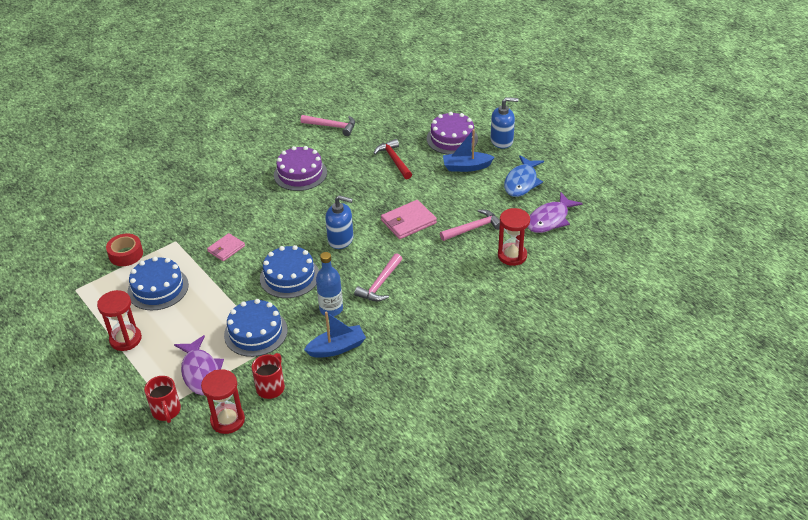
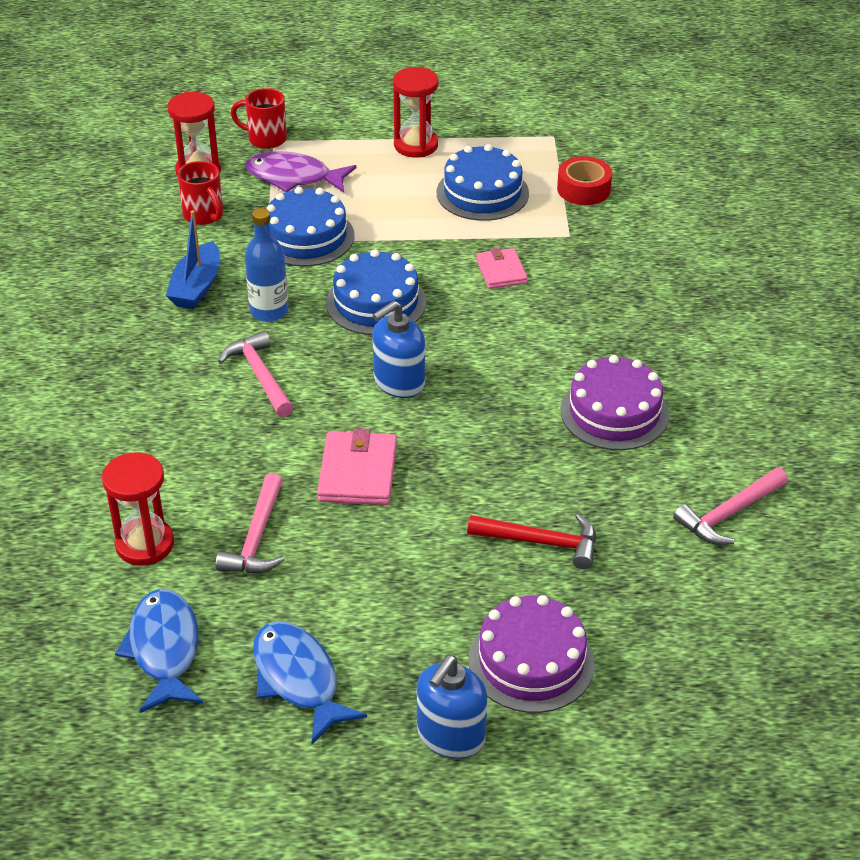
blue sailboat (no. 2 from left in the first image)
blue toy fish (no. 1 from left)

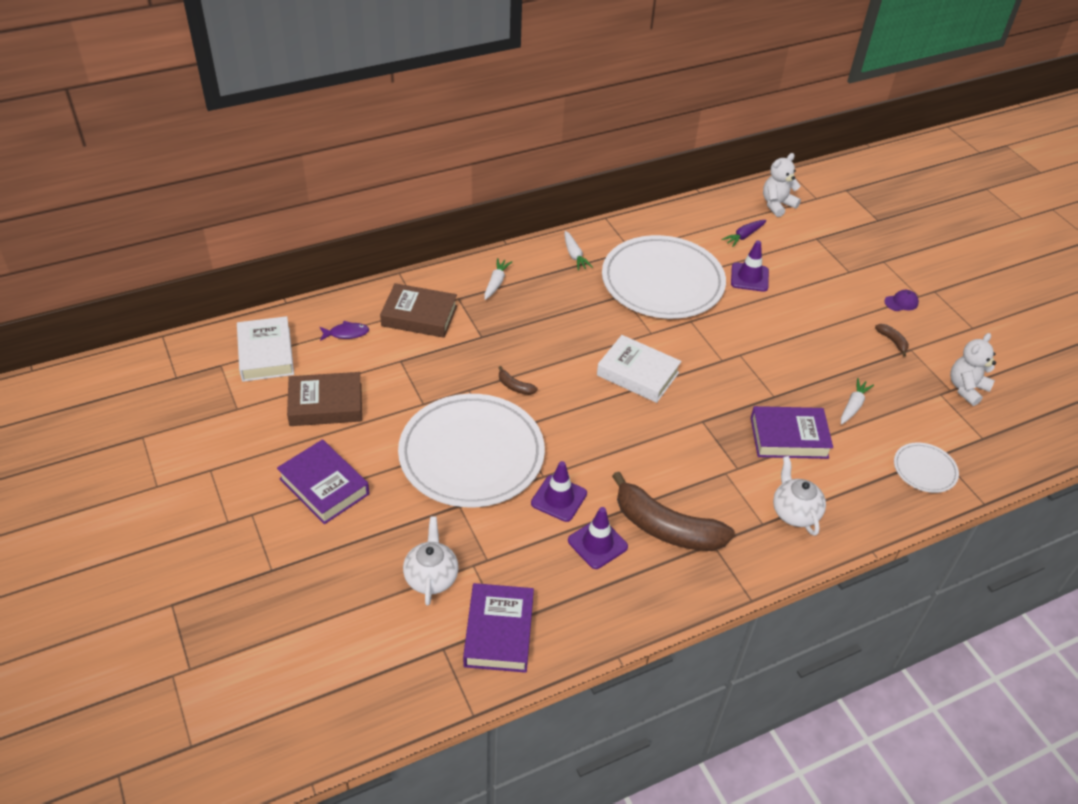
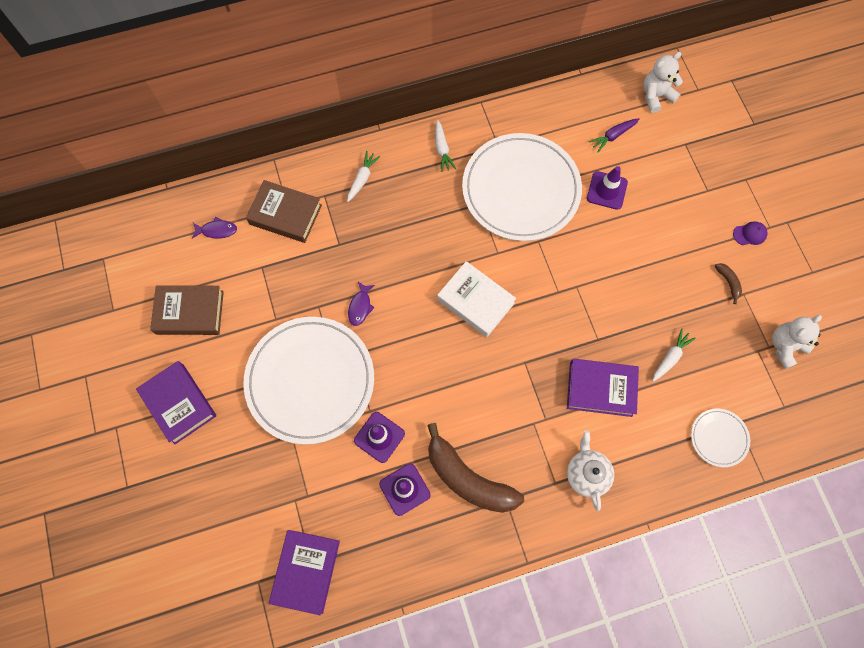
white hardback (no. 1 from left in the first image)
white teapot (no. 1 from left in the first image)
purple toy fish (no. 2 from left)

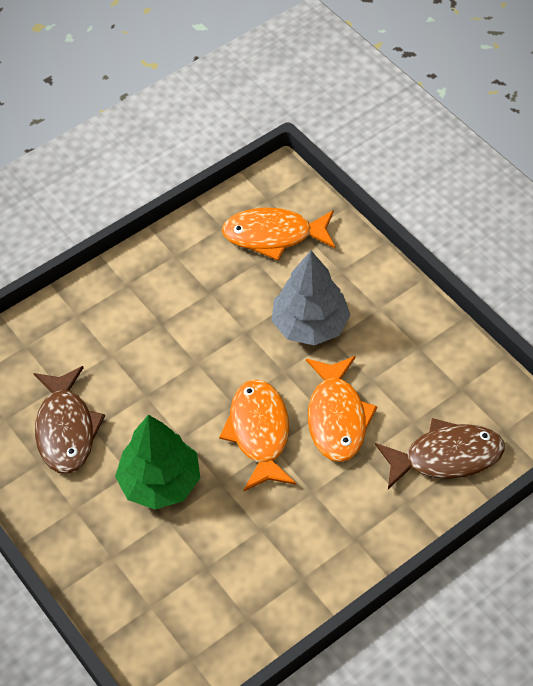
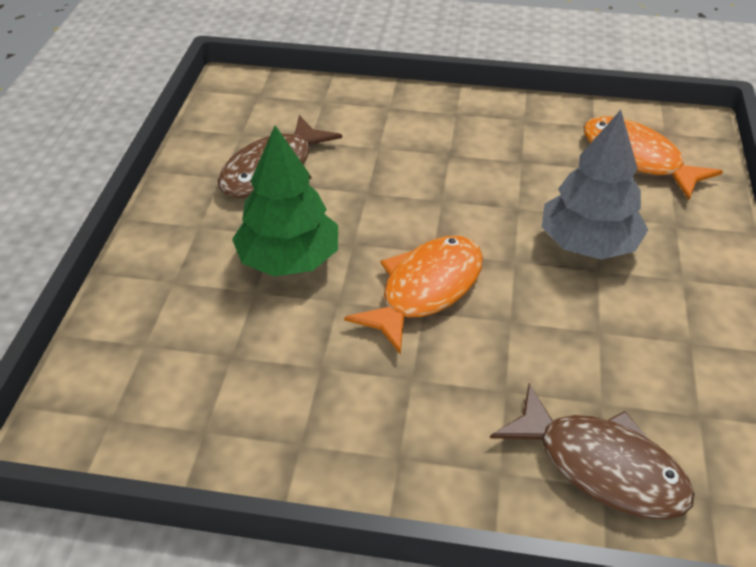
bright orange toy fish (no. 3 from left in the first image)

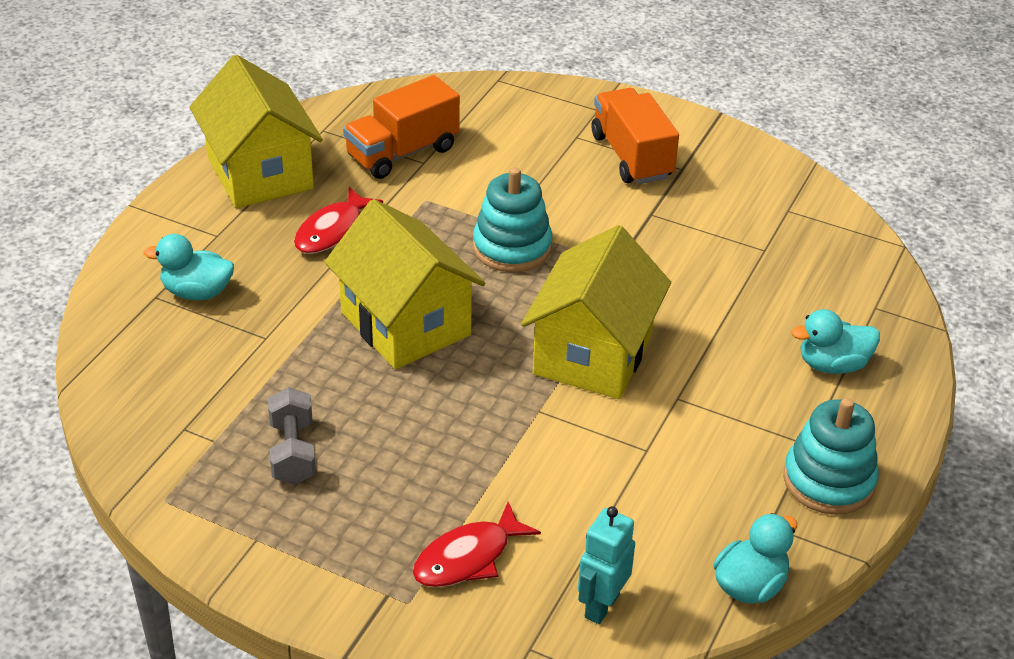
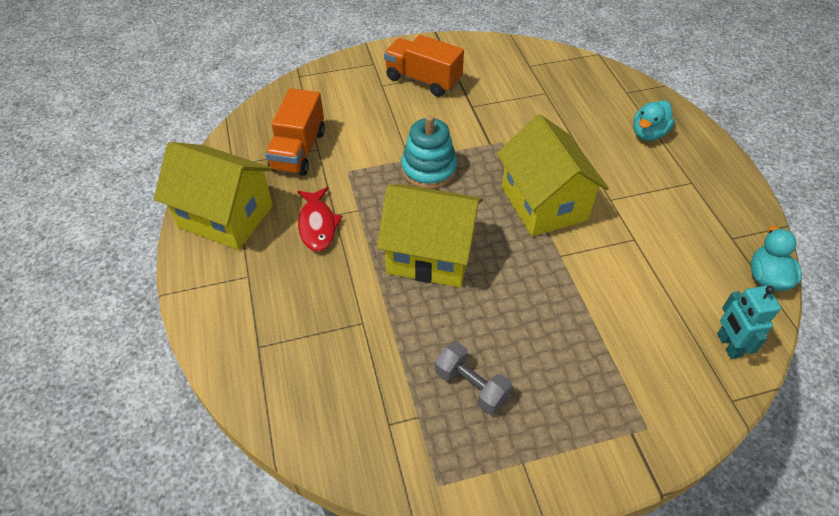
teal rubber duck (no. 1 from left in the first image)
crimson toy fish (no. 2 from left in the first image)
teal ring stacker (no. 2 from left in the first image)

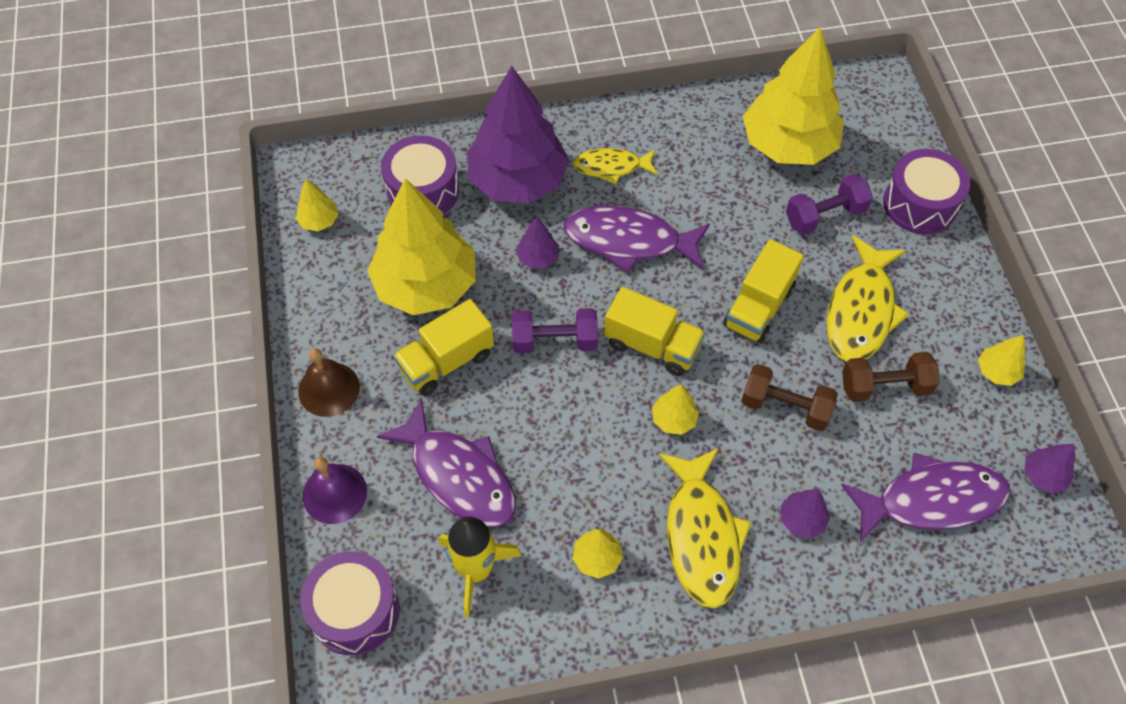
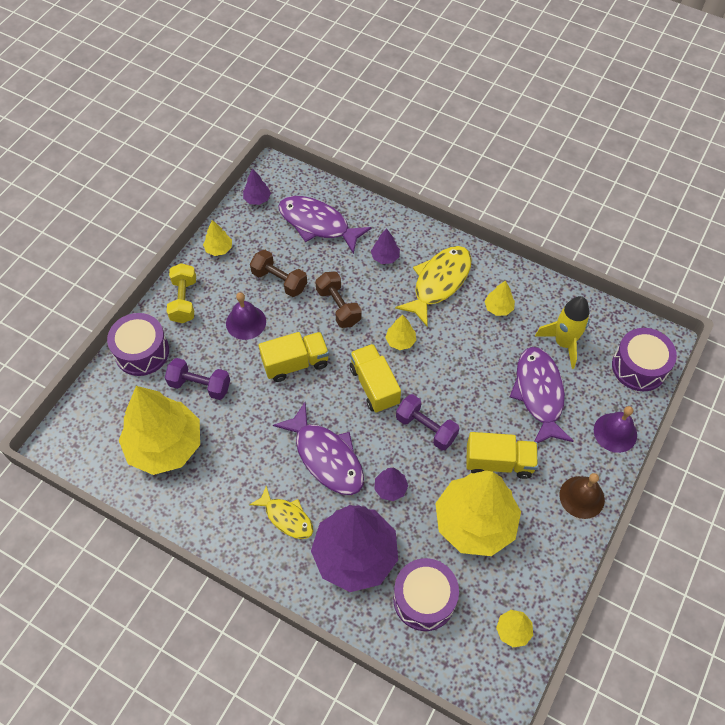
purple hand bell (no. 1 from left)
yellow free weight

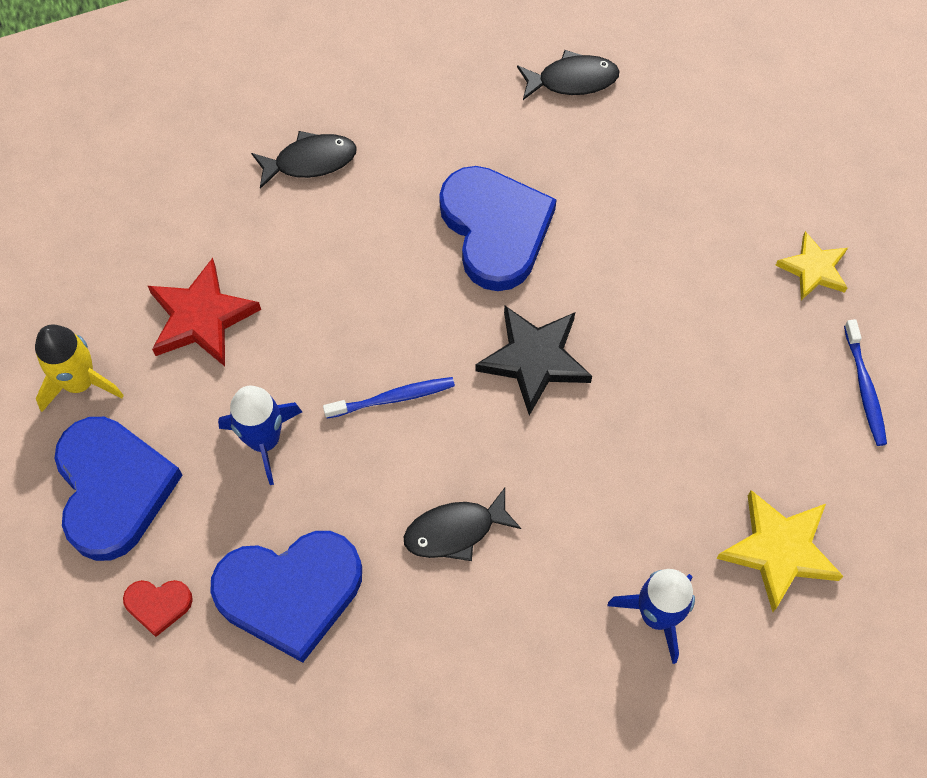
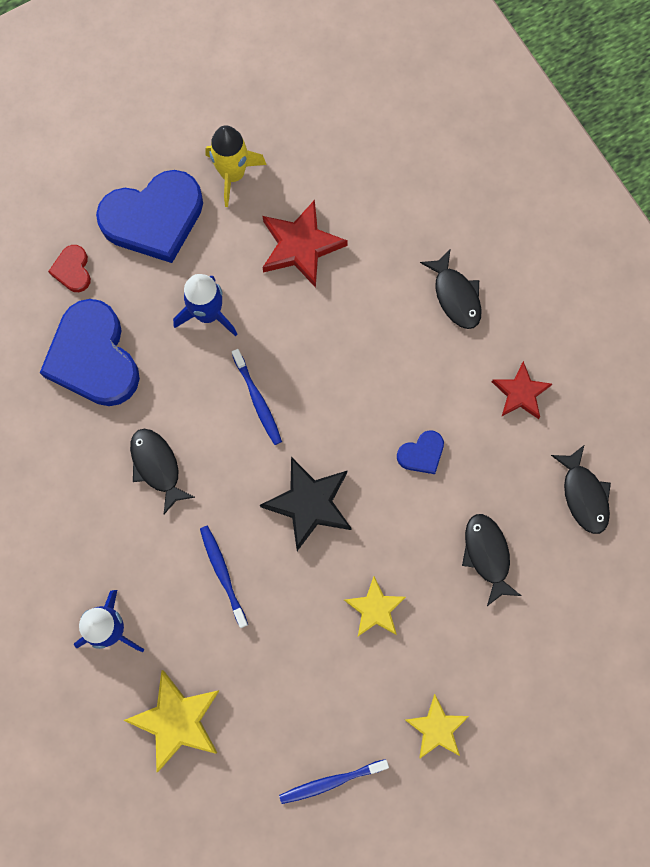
blue heart shape (no. 3 from left)
blue tooth brush (no. 1 from left)
yellow five-pointed star (no. 2 from left)
black toy fish (no. 3 from left)
crimson five-pointed star (no. 2 from left)

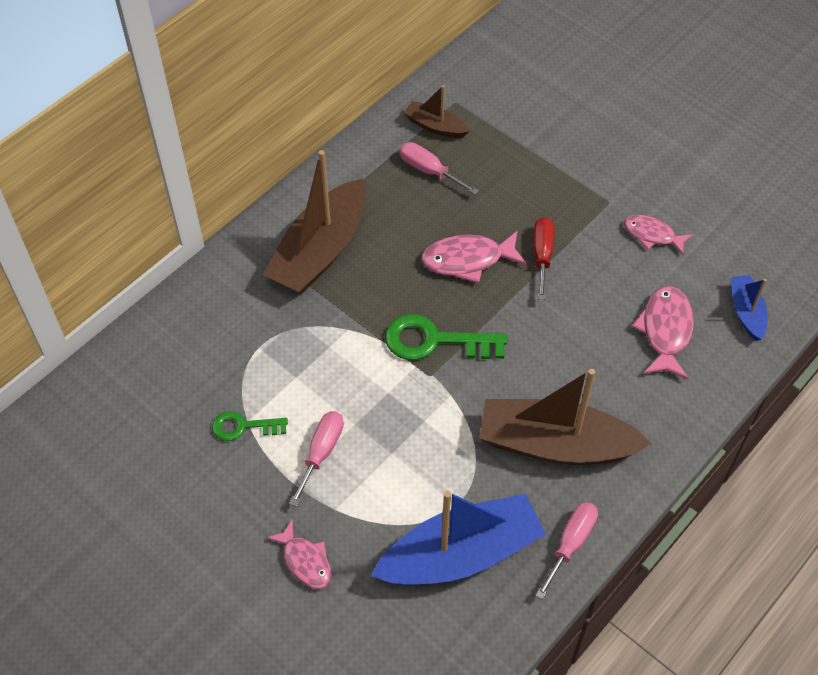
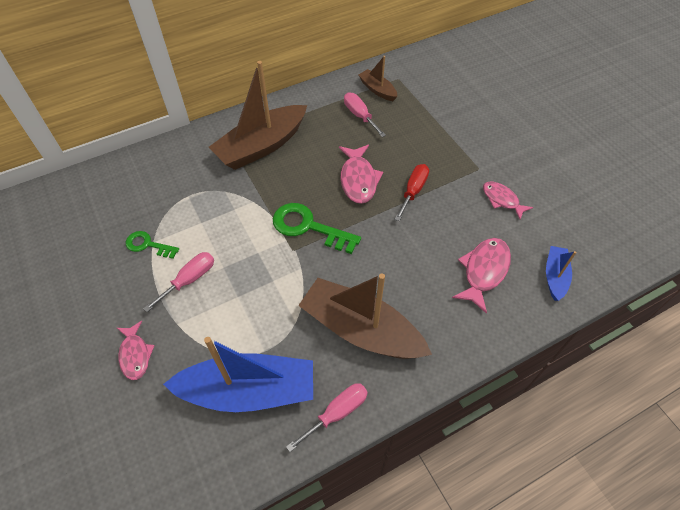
pink toy fish (no. 2 from left)

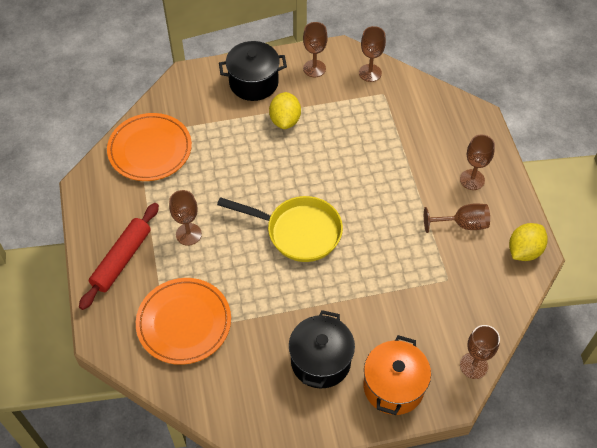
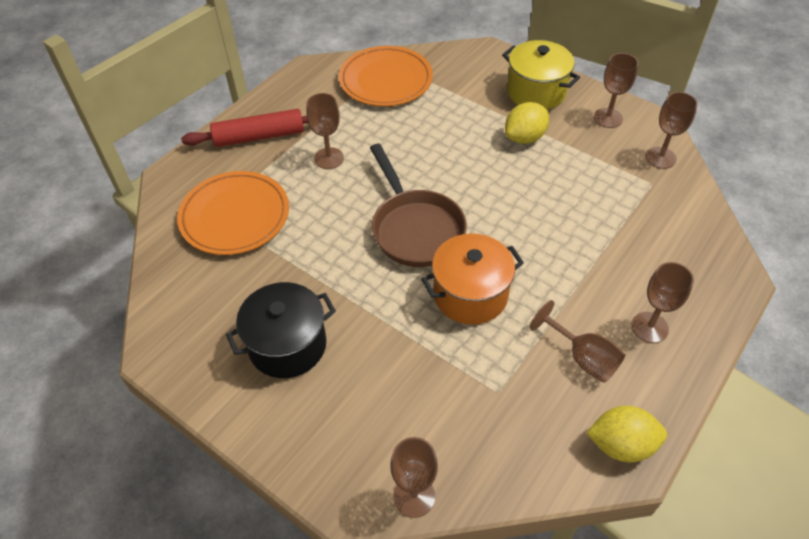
dark brown frying pan
yellow pot
bright orange pot

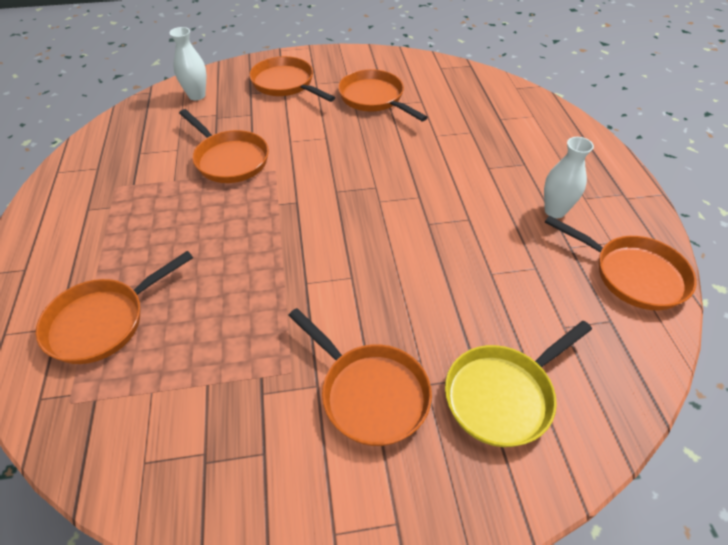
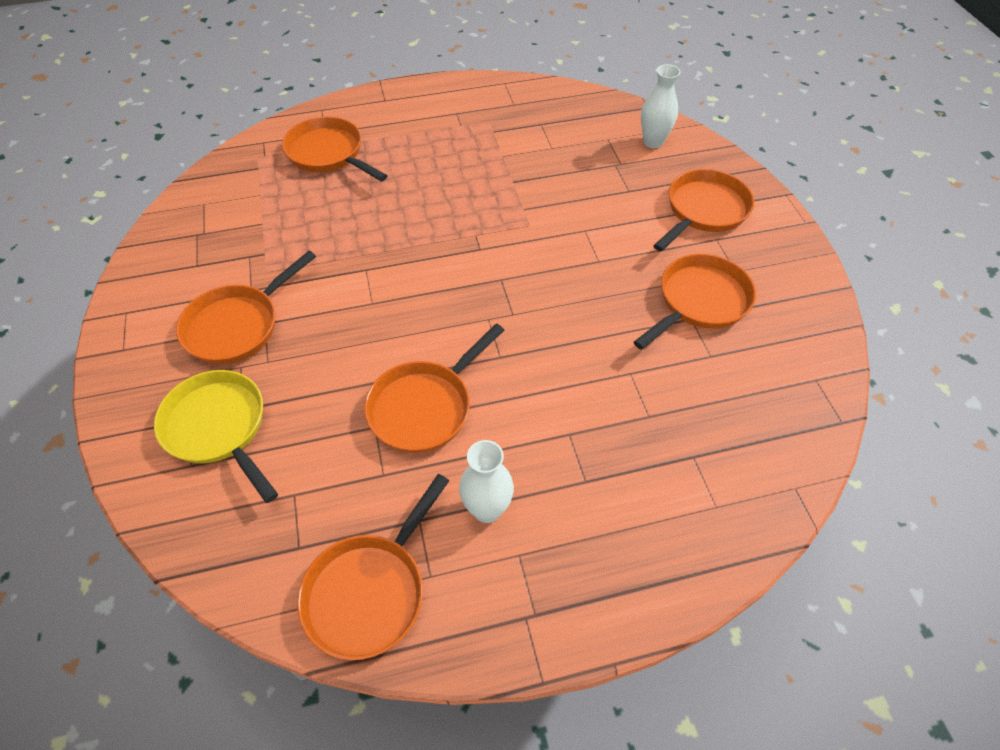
bright orange frying pan (no. 4 from left)

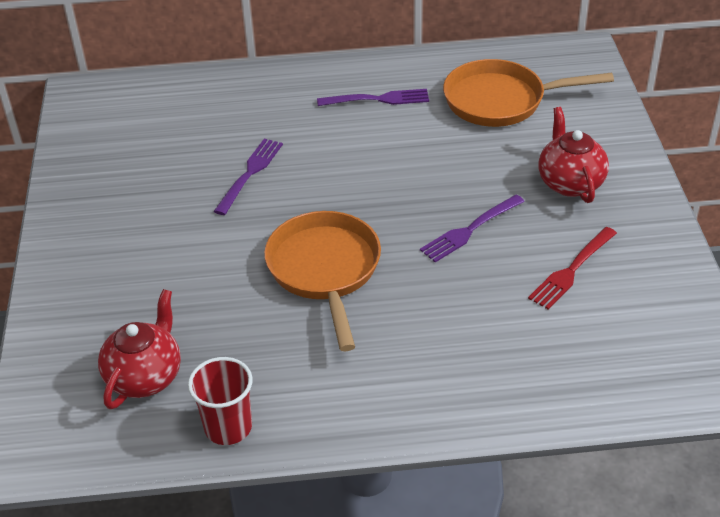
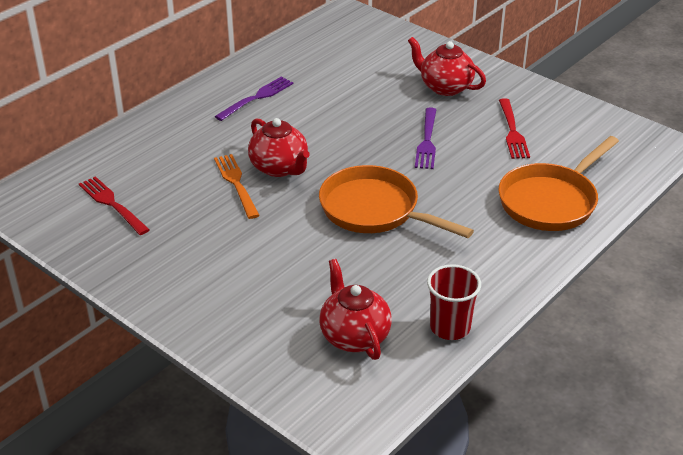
bright orange fork
bright orange frying pan (no. 2 from left)
crimson fork (no. 1 from left)
crimson teapot (no. 1 from left)

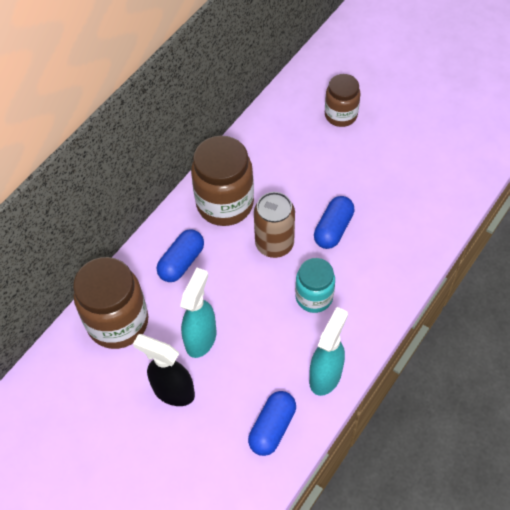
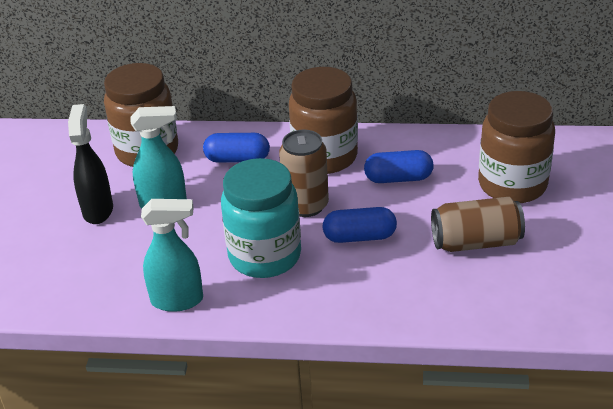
blue pill shape (no. 3 from left)
teal jam jar
dark brown jam jar (no. 3 from left)
dark brown soda can (no. 2 from left)

